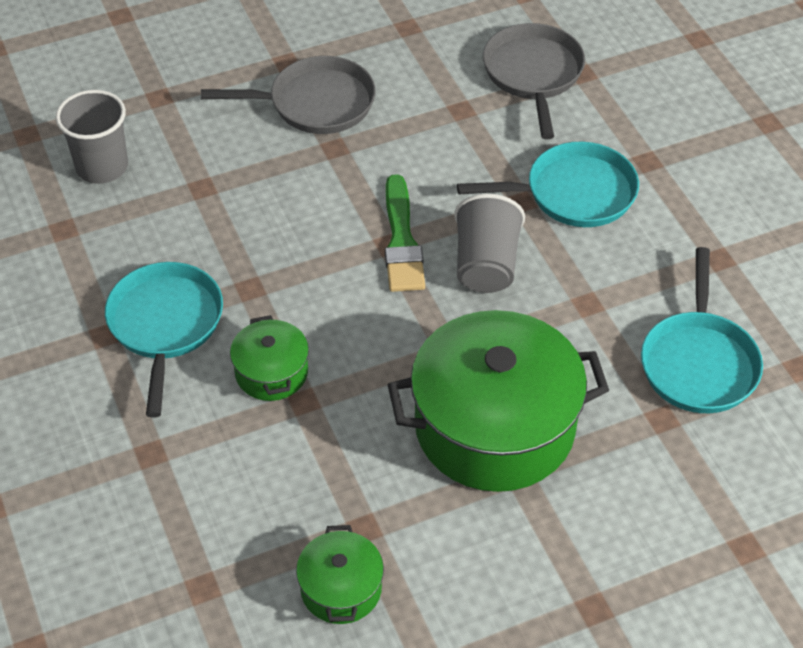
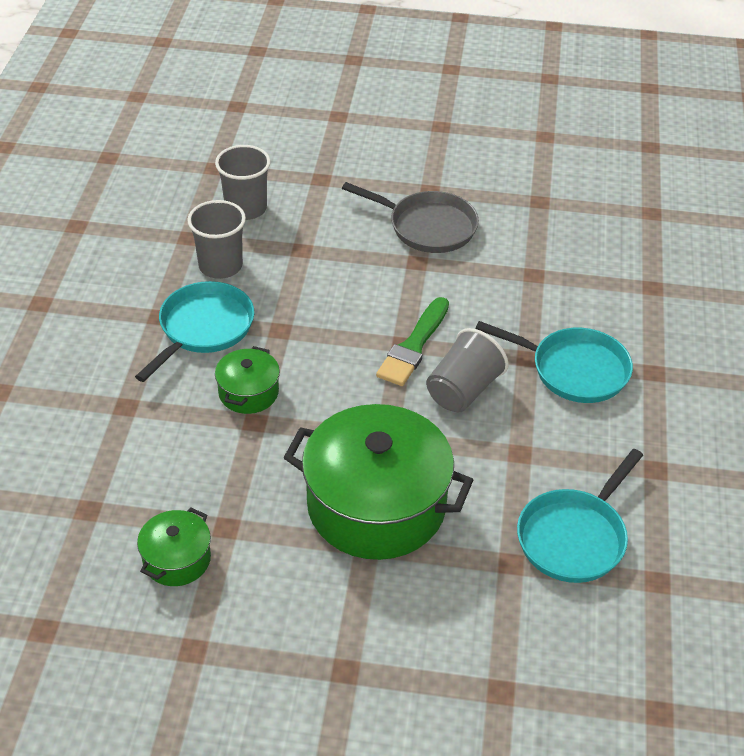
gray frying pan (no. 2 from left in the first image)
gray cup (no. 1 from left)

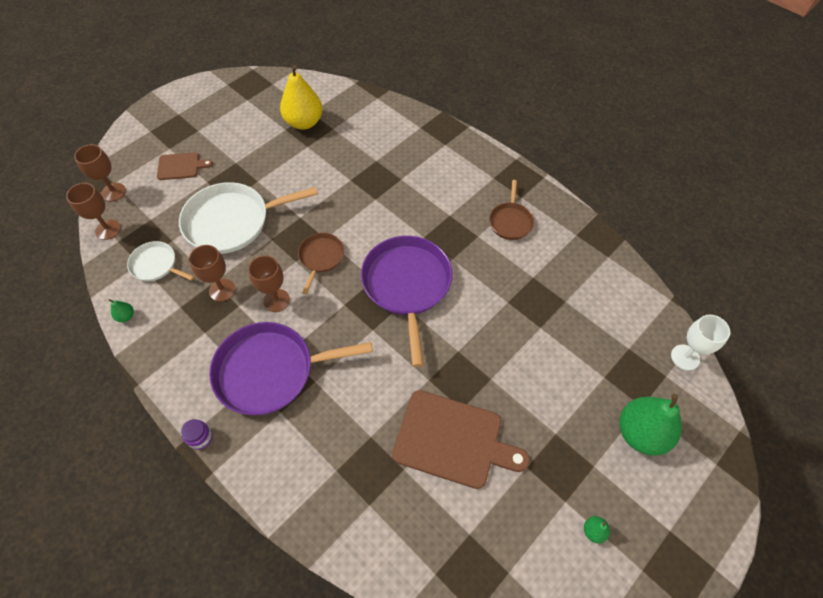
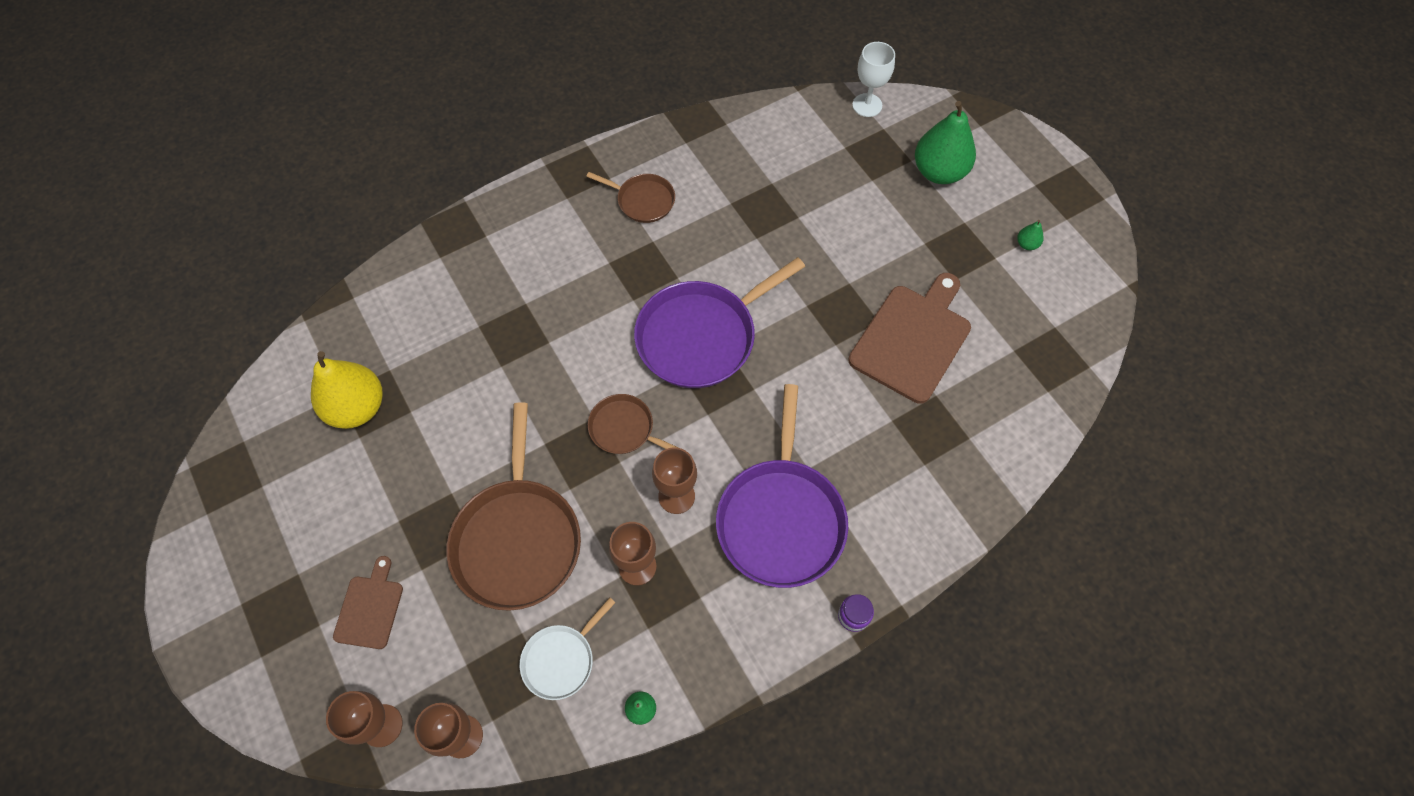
dark brown frying pan (no. 1 from left)
purple frying pan (no. 1 from left)

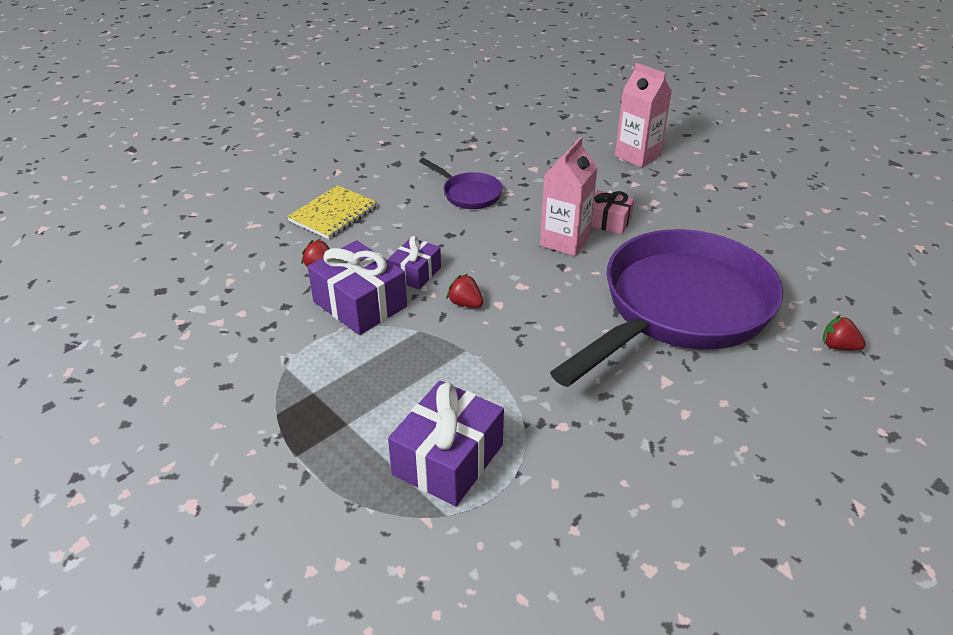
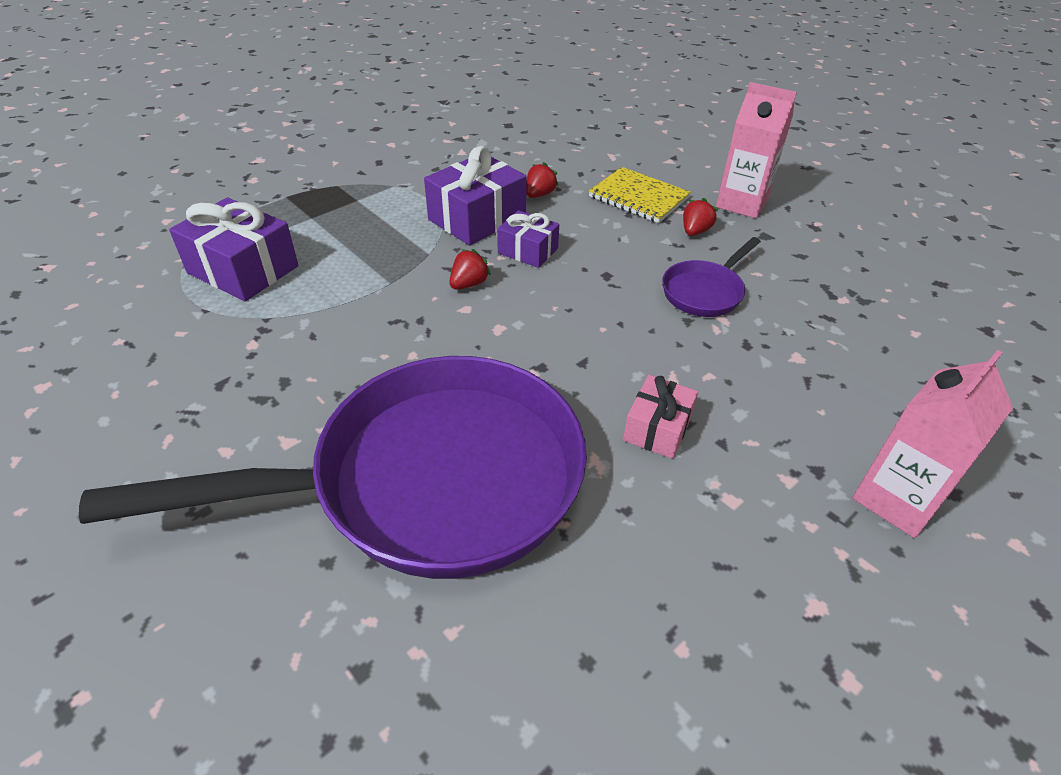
pink juice carton (no. 1 from left)
purple frying pan (no. 1 from left)
crimson berry (no. 3 from left)

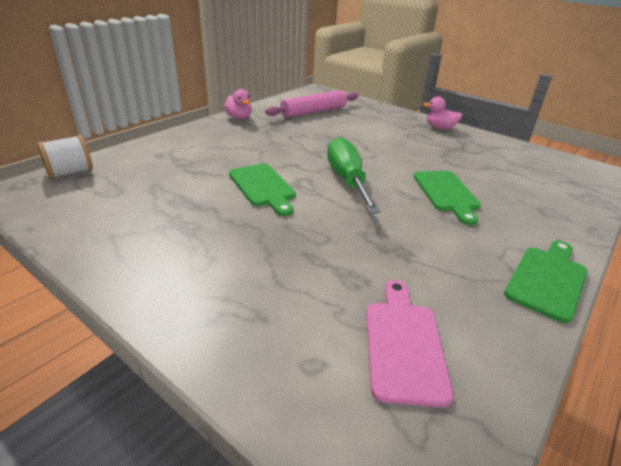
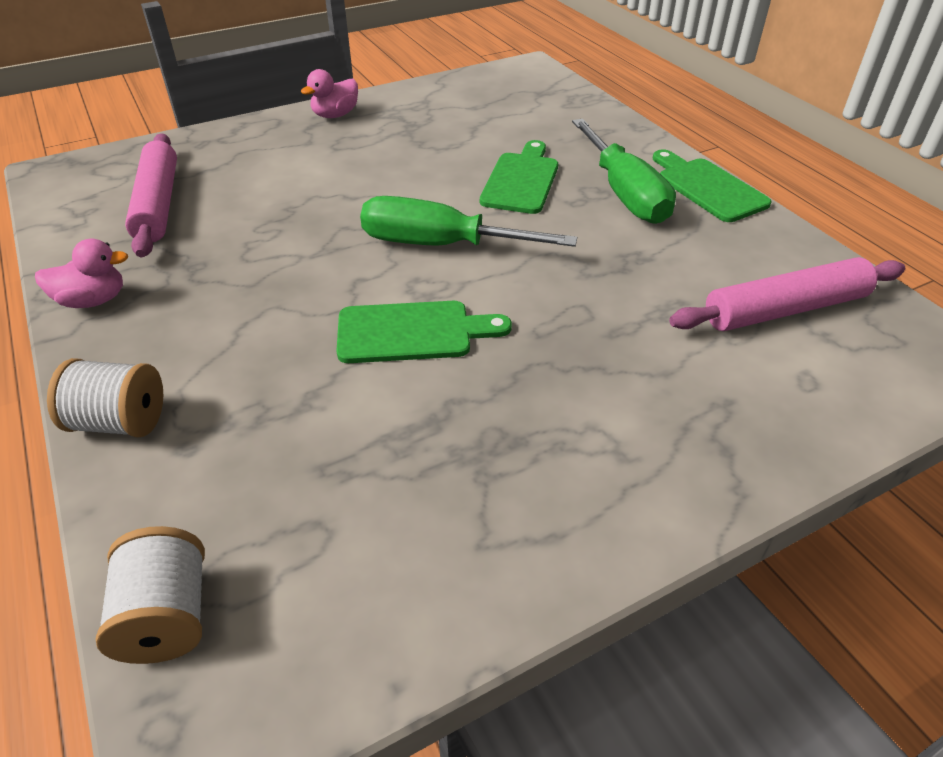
pink rolling pin (no. 2 from left)
green cutting board (no. 2 from left)
white reel of thread (no. 1 from left)
green flat screwdriver (no. 2 from left)

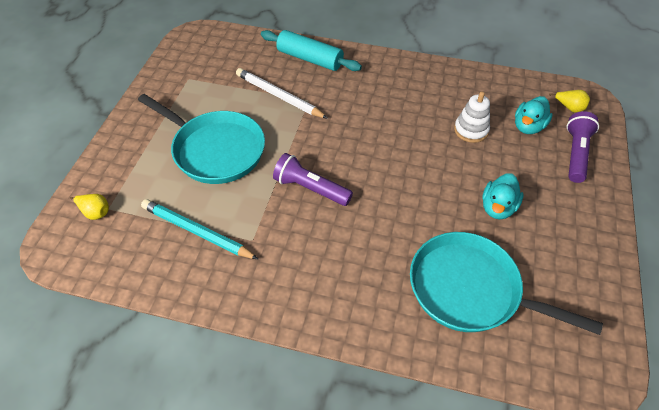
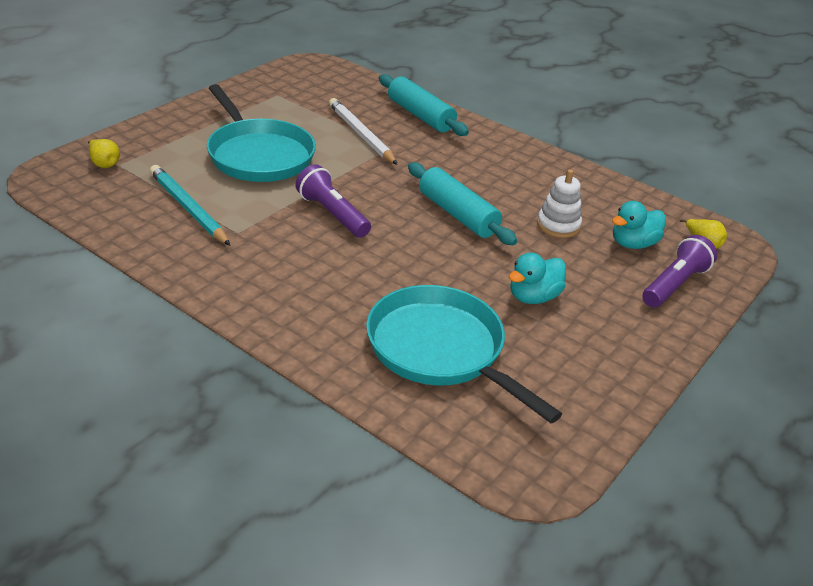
teal rolling pin (no. 2 from left)

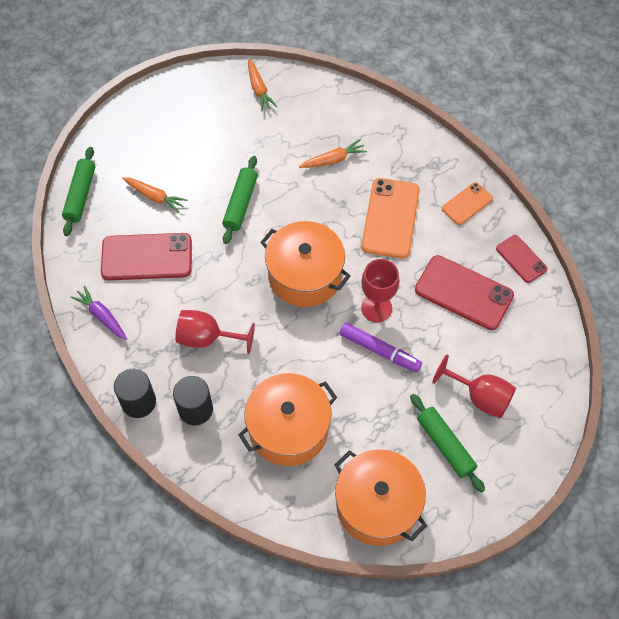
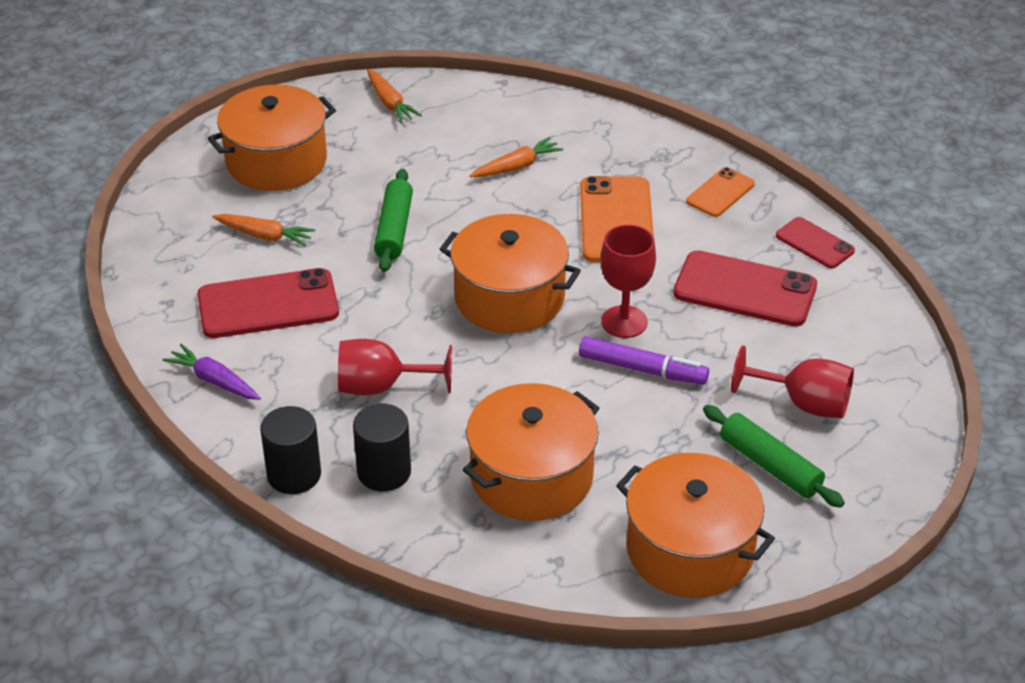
green rolling pin (no. 1 from left in the first image)
bright orange pot (no. 1 from left)

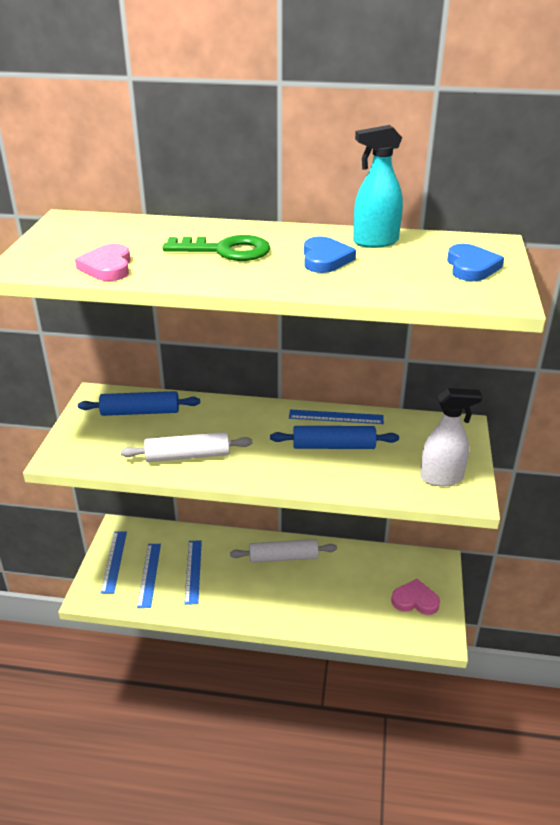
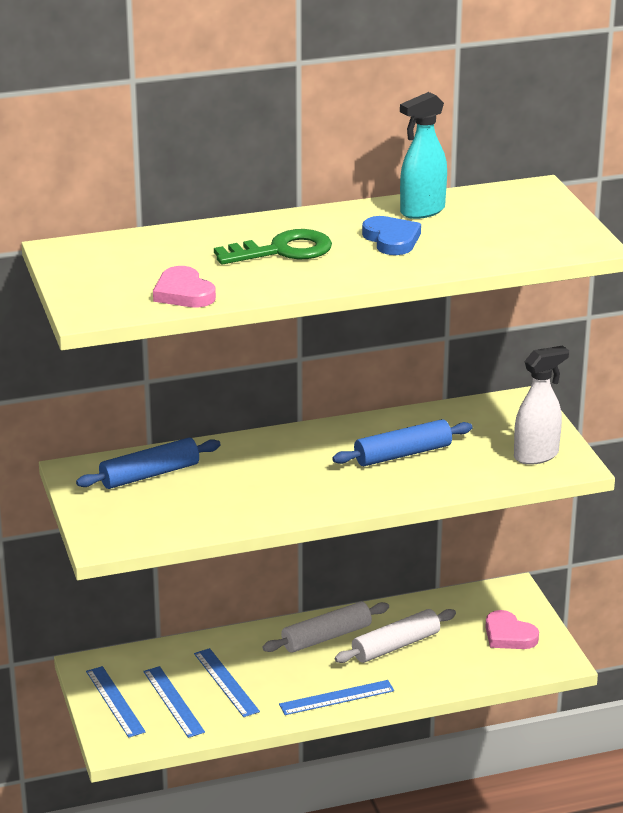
white rolling pin (no. 2 from left)
blue straightedge (no. 4 from left)
pink heart shape (no. 2 from left)
blue heart shape (no. 2 from left in the first image)

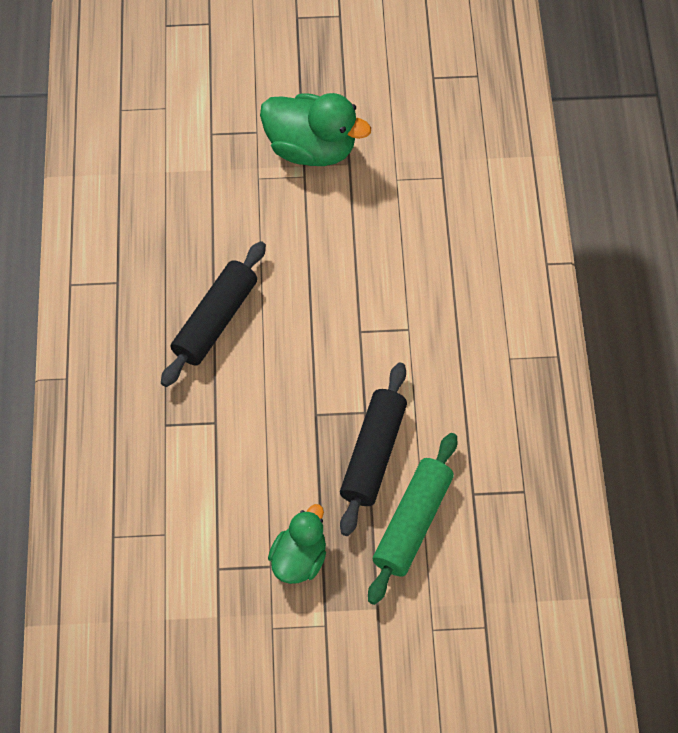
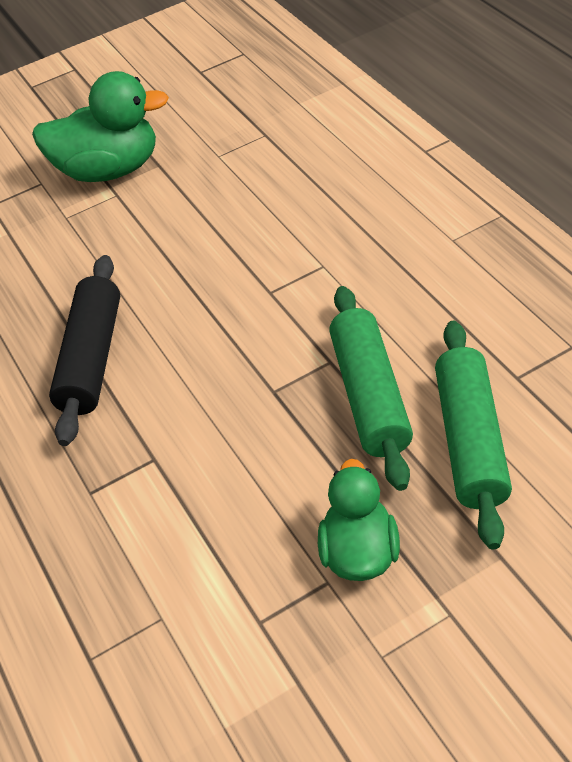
green rolling pin (no. 1 from left)

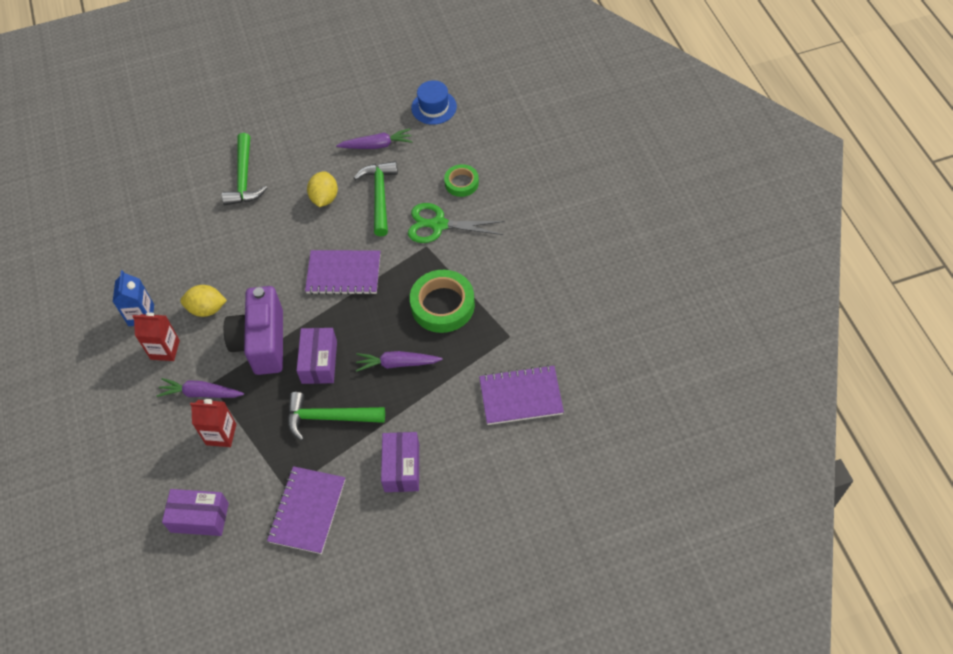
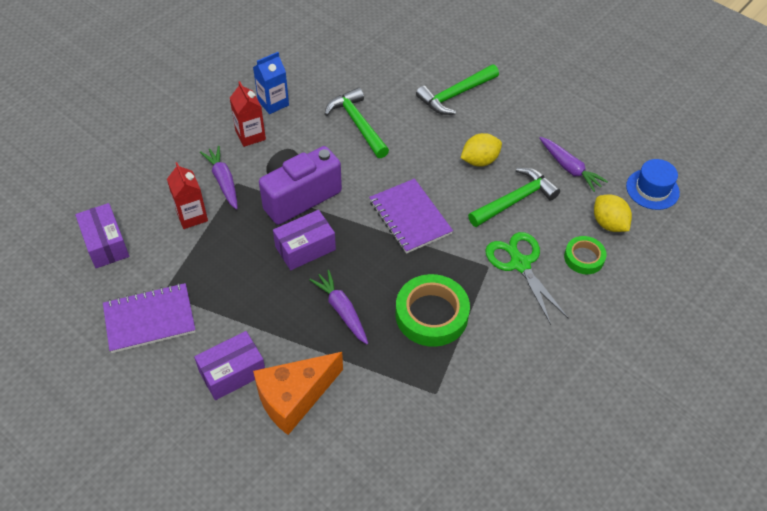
yellow lemon (no. 2 from left)
green claw hammer (no. 1 from left)
purple exercise book (no. 3 from left in the first image)
bright orange piece of cheese

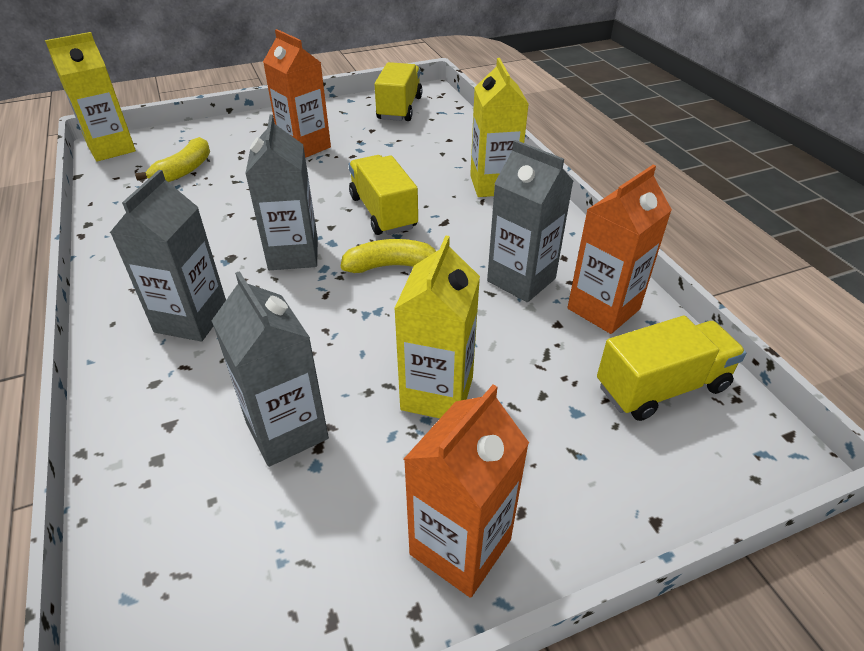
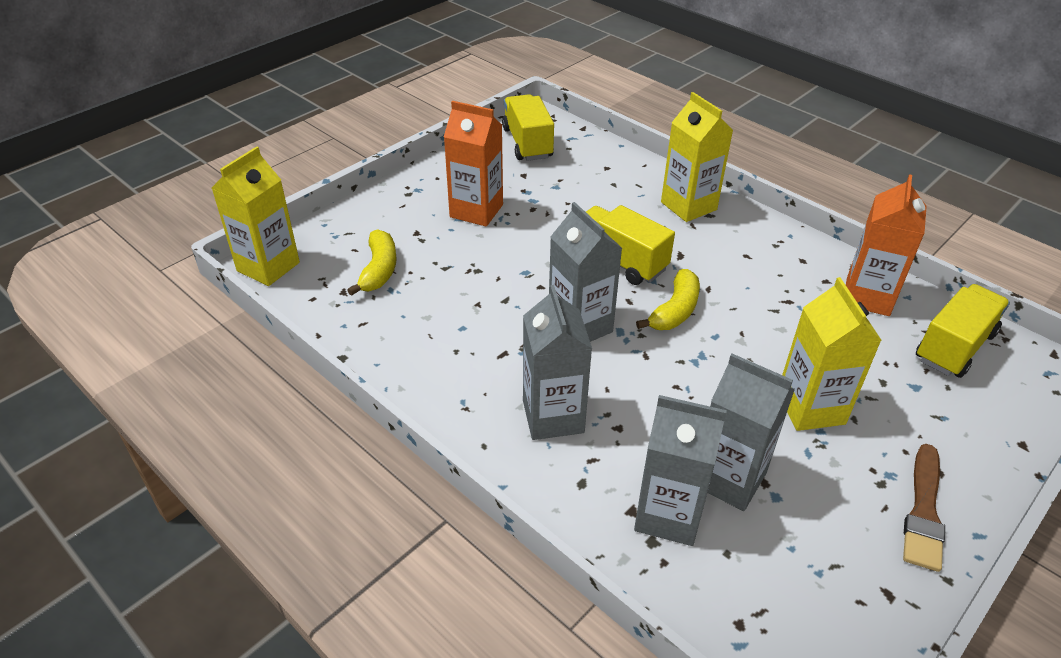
yellow banana (no. 2 from left)
dark brown paint brush
gray juice carton (no. 3 from left)

